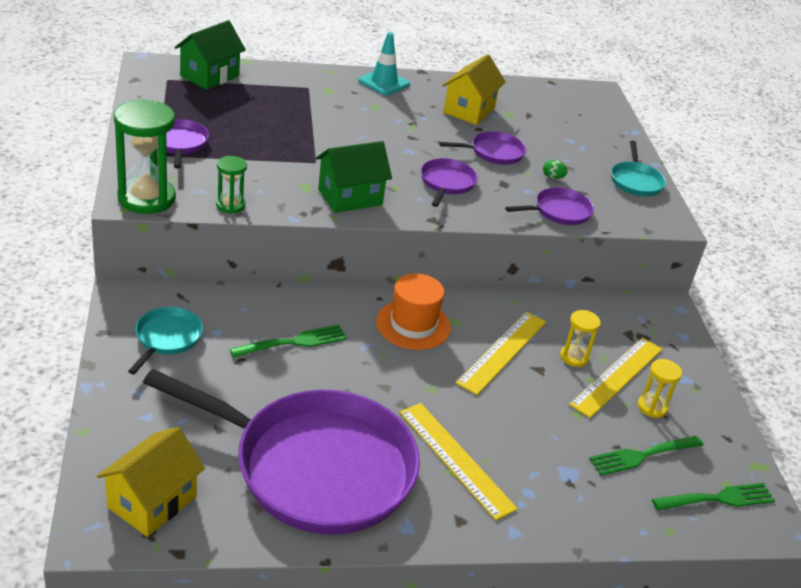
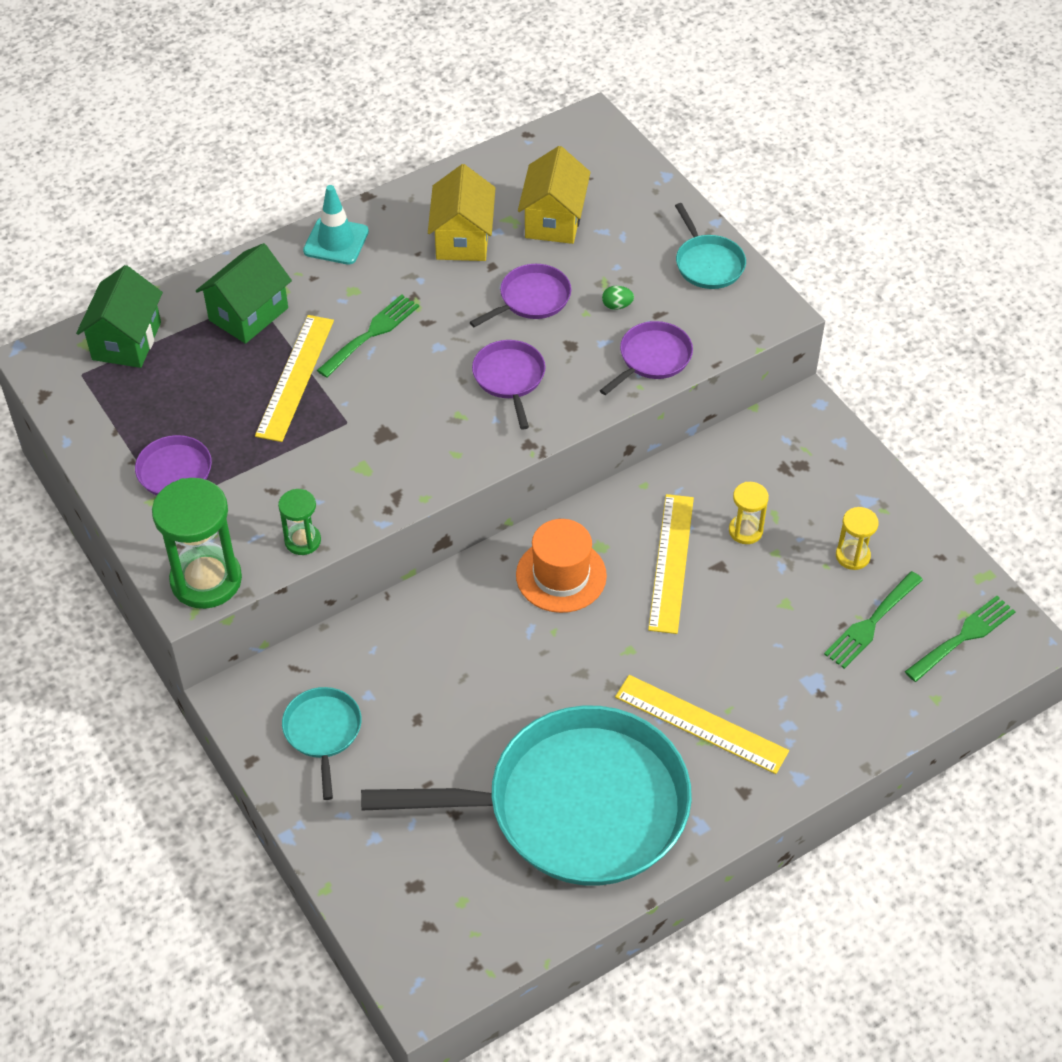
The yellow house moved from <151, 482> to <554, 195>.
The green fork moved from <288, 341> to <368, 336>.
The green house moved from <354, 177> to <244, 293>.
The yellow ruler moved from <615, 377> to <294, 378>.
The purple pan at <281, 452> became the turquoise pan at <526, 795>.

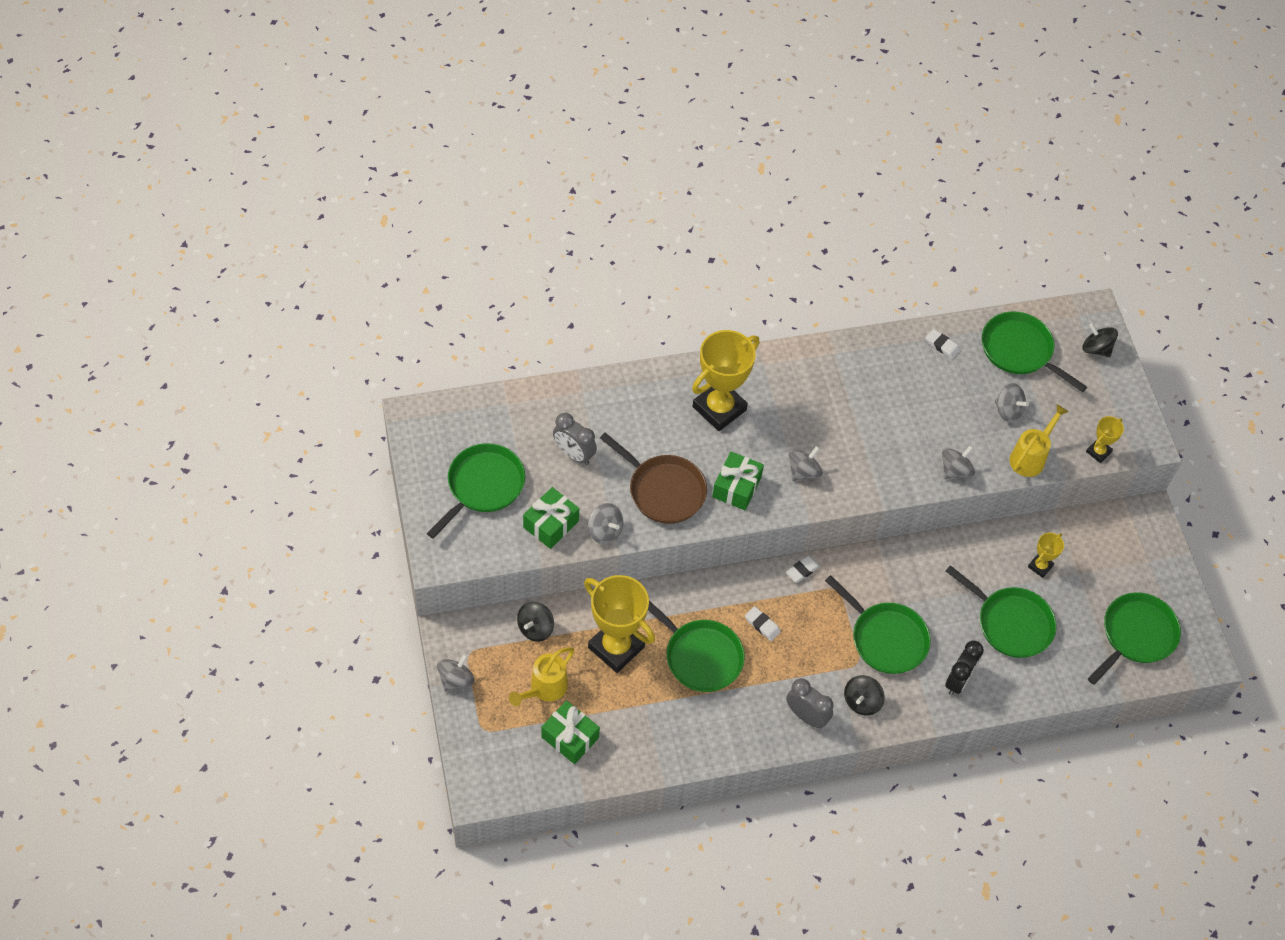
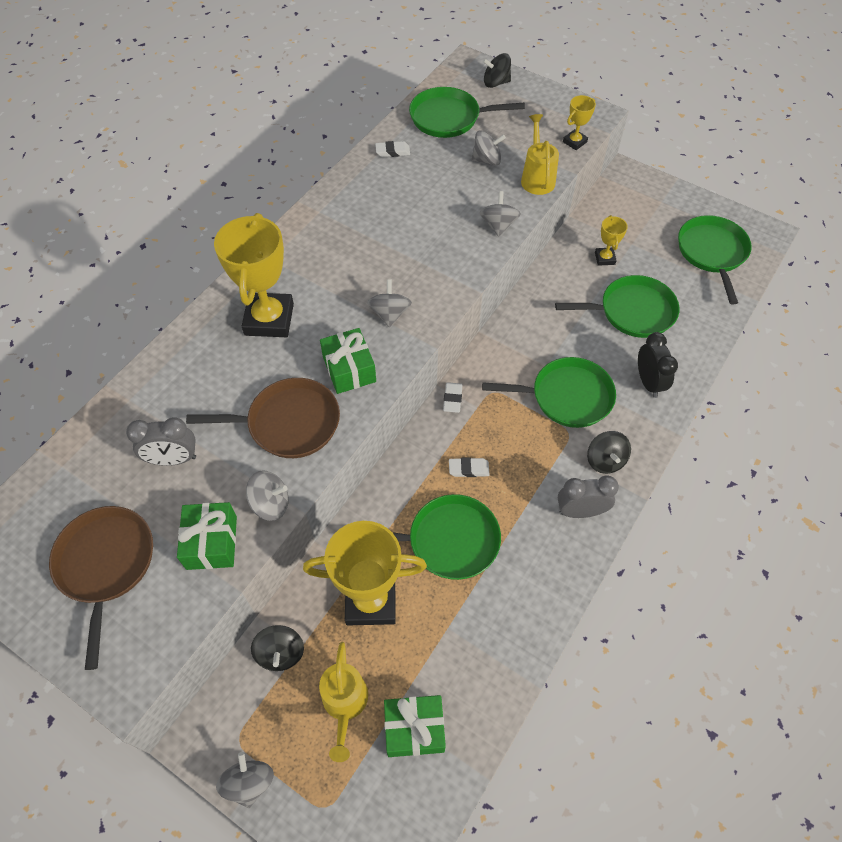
The green pan at <476, 491> became the brown pan at <101, 588>.
The yellow trophy at <1105, 439> turned 45 degrees clockwise.

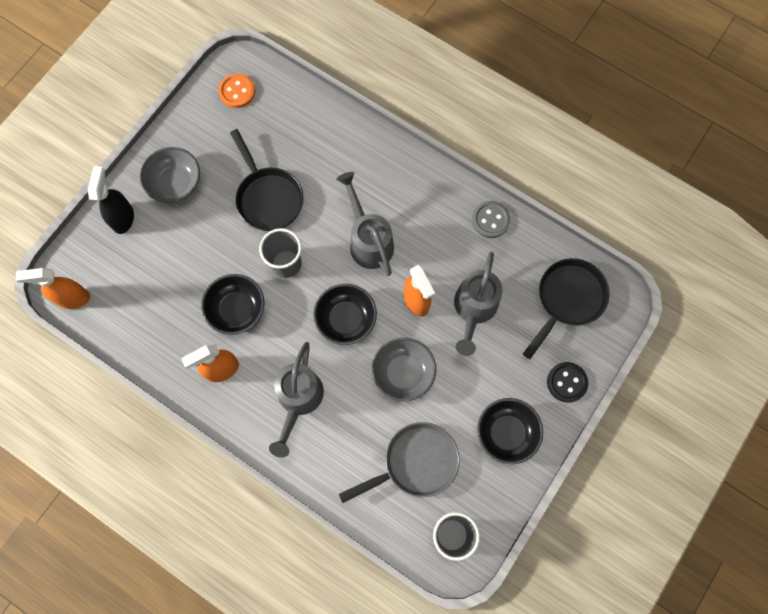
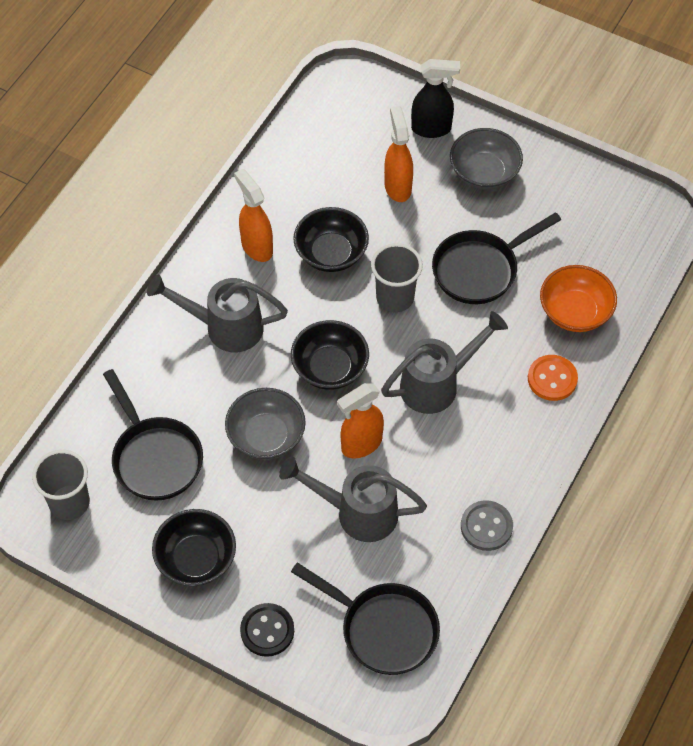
The orange bowl at <578, 298> appeared.
The orange spray bottle moved from <53, 288> to <398, 154>.
The orange button moved from <236, 90> to <553, 378>.
The grey pan at <399, 462> became the black pan at <153, 435>.

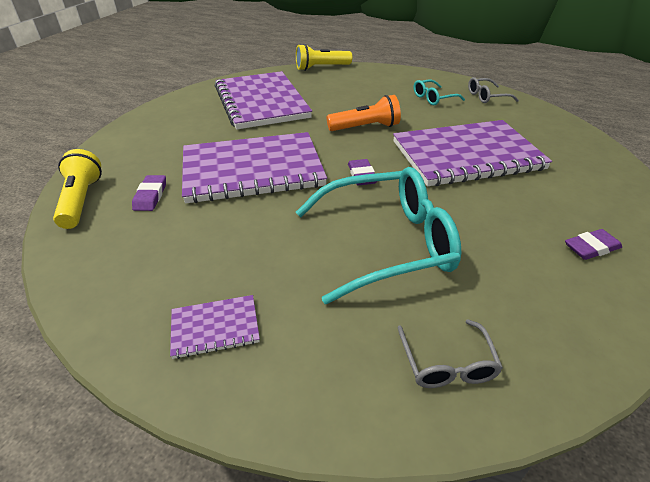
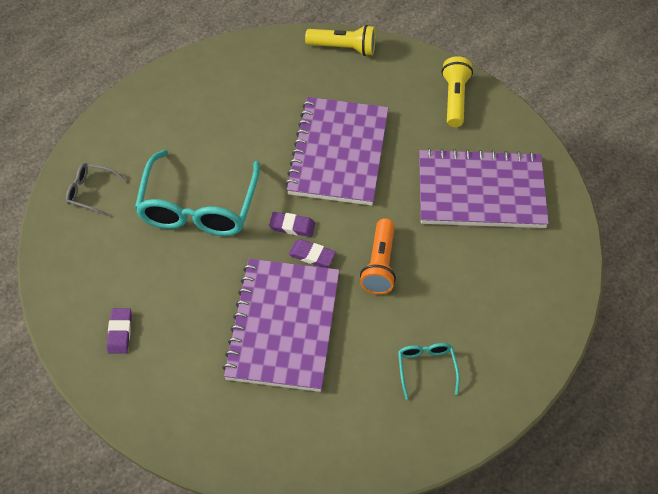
The purple notebook at <215, 327> disappeared.
The grey glasses at <493, 90> disappeared.
The purple eraser moved from <149, 193> to <312, 253>.
The yellow flashlight moved from <324, 57> to <457, 91>.

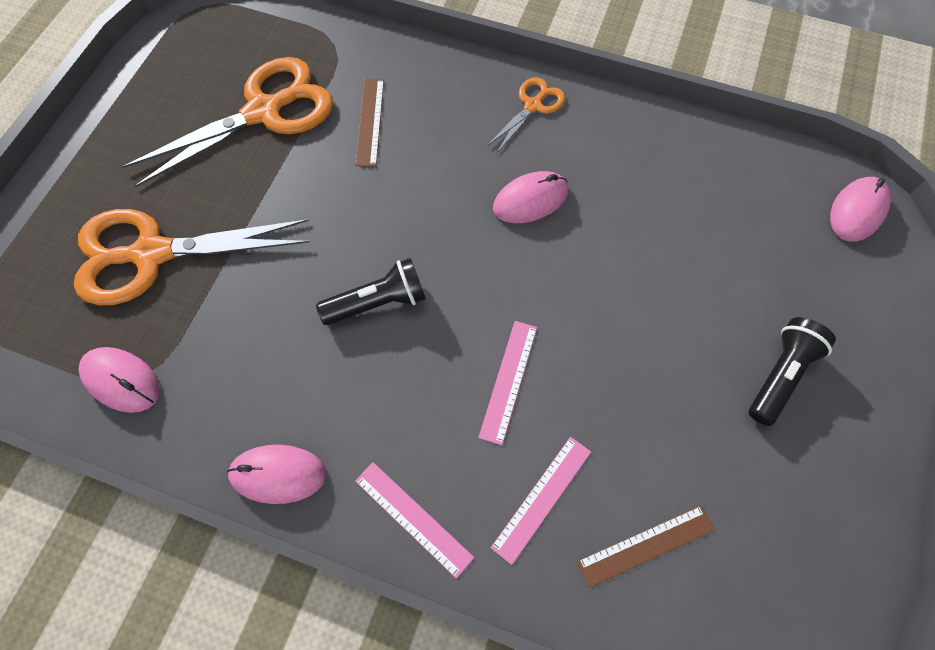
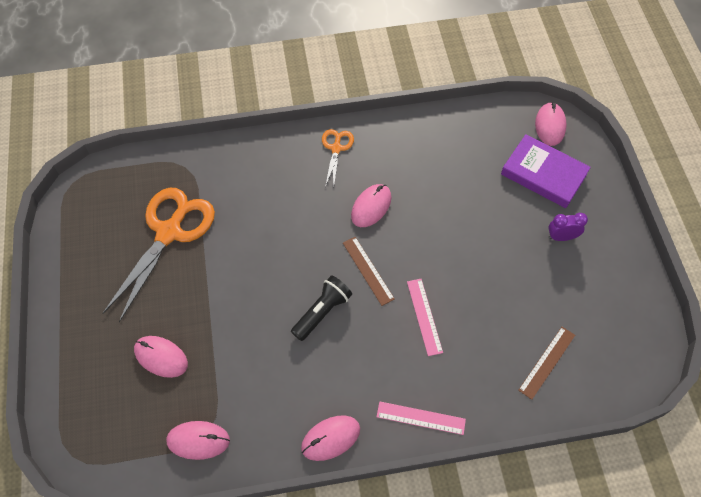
The pink ruler at <541, 501> disappeared.
The purple book at <546, 171> appeared.
The brown ruler moved from <370, 123> to <369, 271>.
The orange scissors at <192, 257> was replaced by the pink mouse at <161, 357>.
The black flashlight at <792, 371> was replaced by the purple clock at <568, 227>.

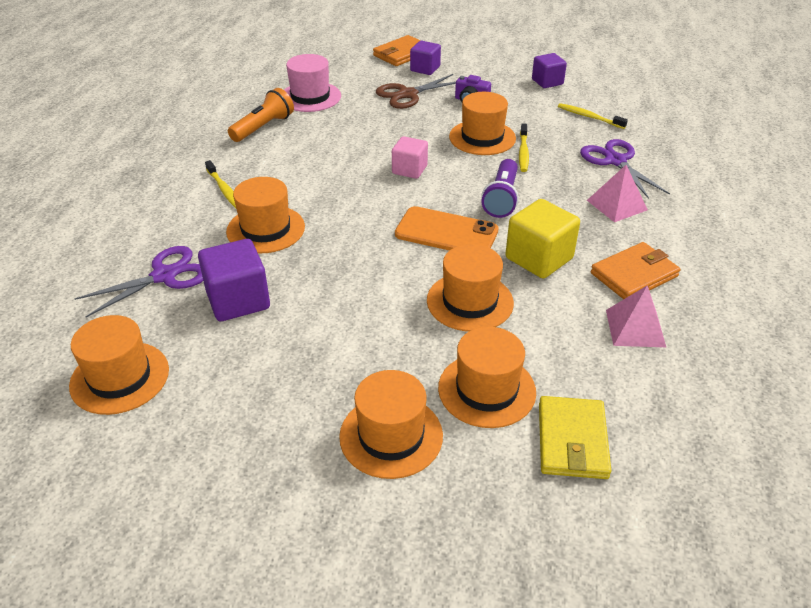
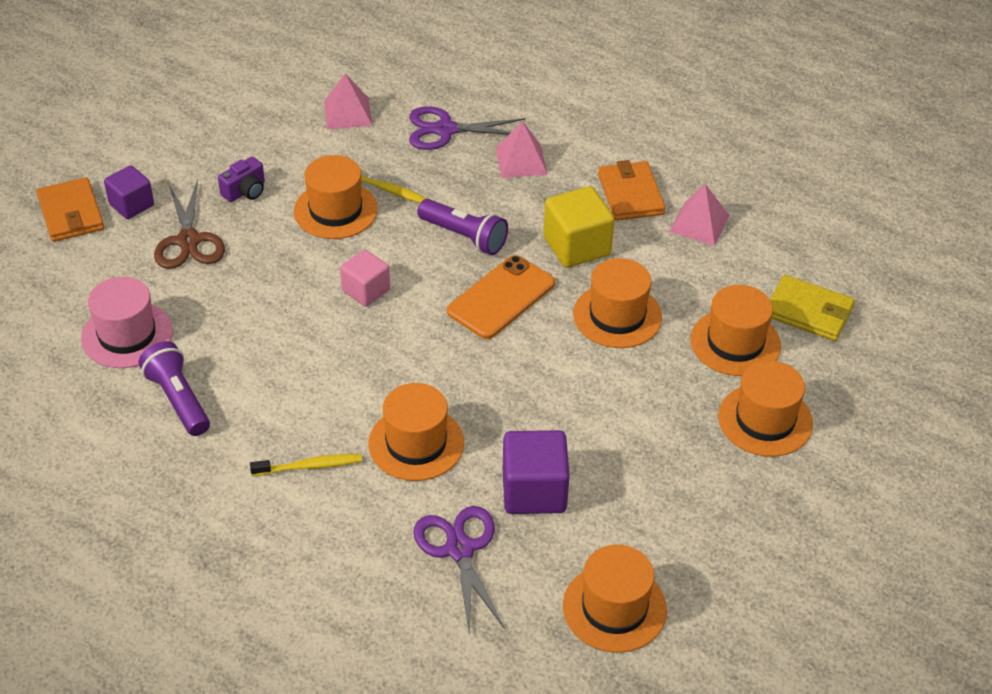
The purple cube at <549, 70> disappeared.
The yellow toothbrush at <593, 116> was replaced by the pink pyramid at <348, 101>.
The orange flashlight at <261, 115> became the purple flashlight at <174, 388>.

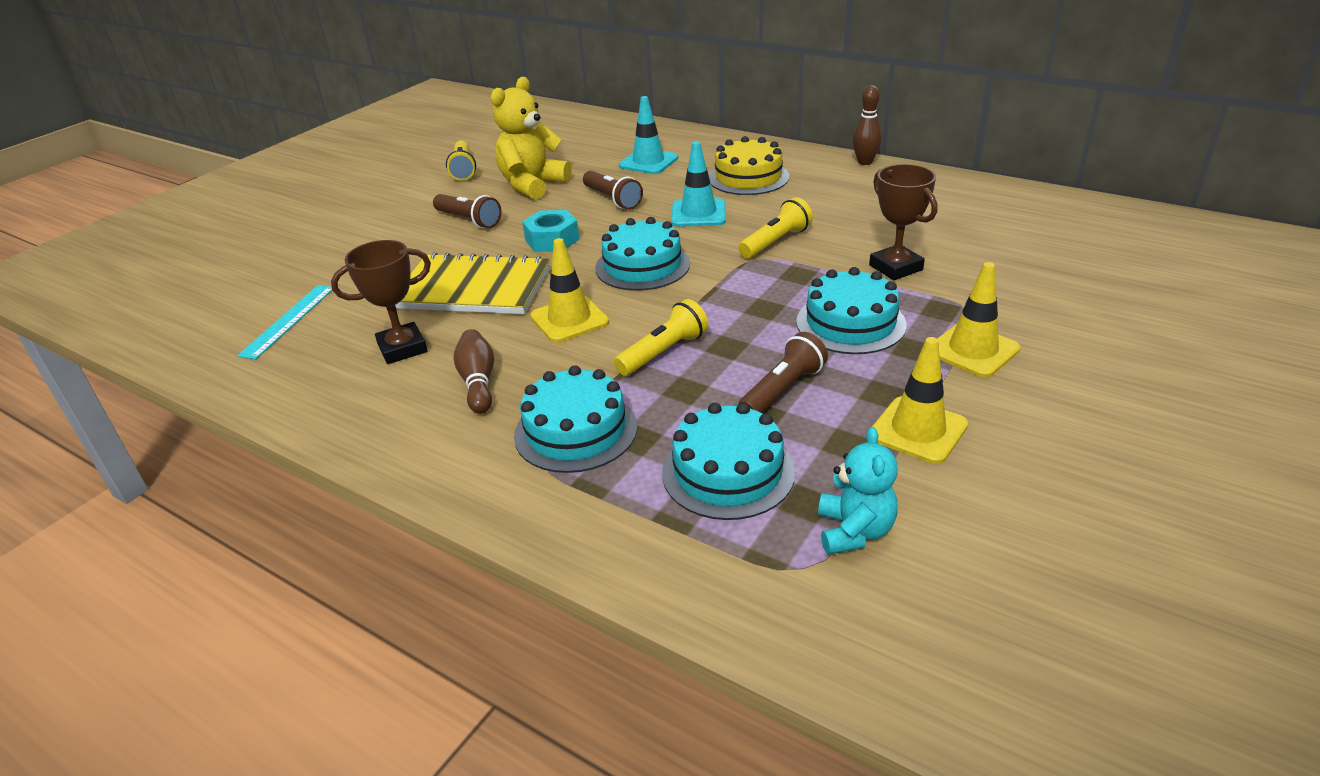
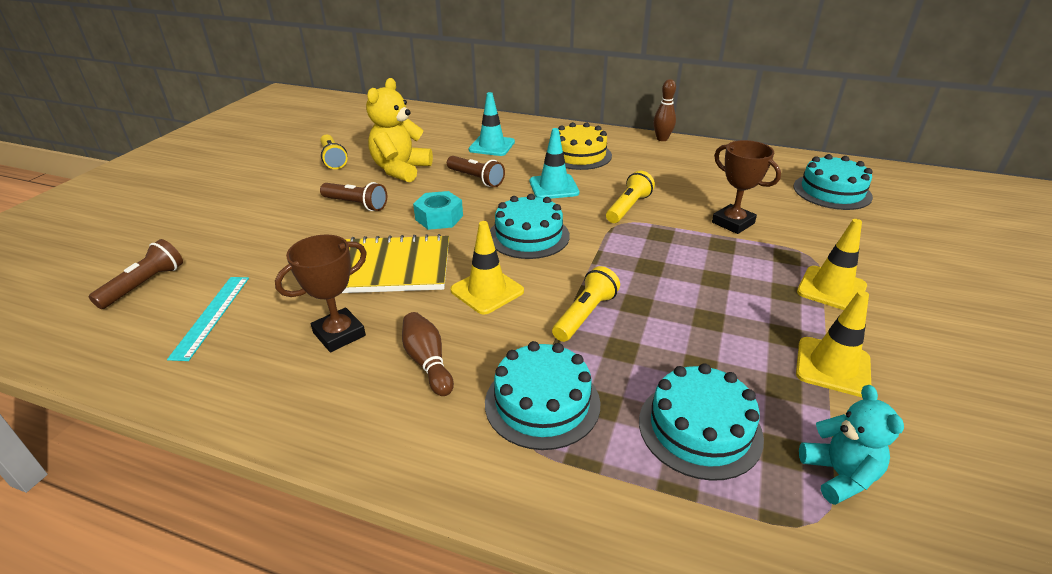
The brown flashlight moved from <783, 372> to <136, 274>.
The turquoise cake moved from <851, 310> to <833, 182>.

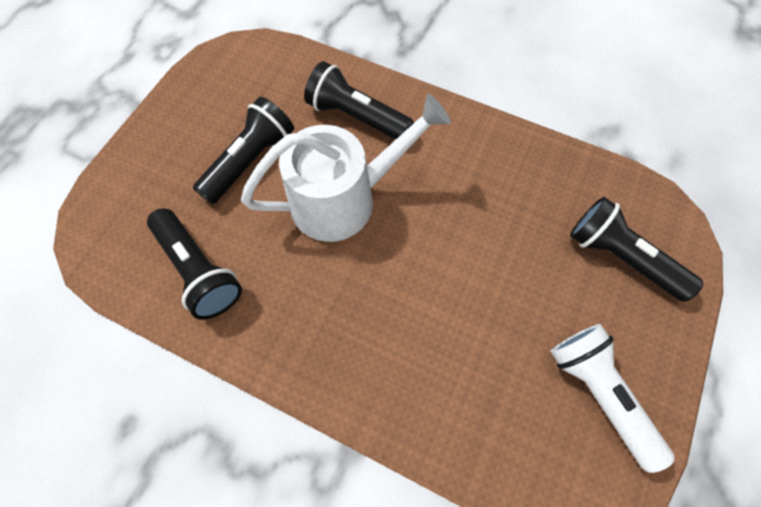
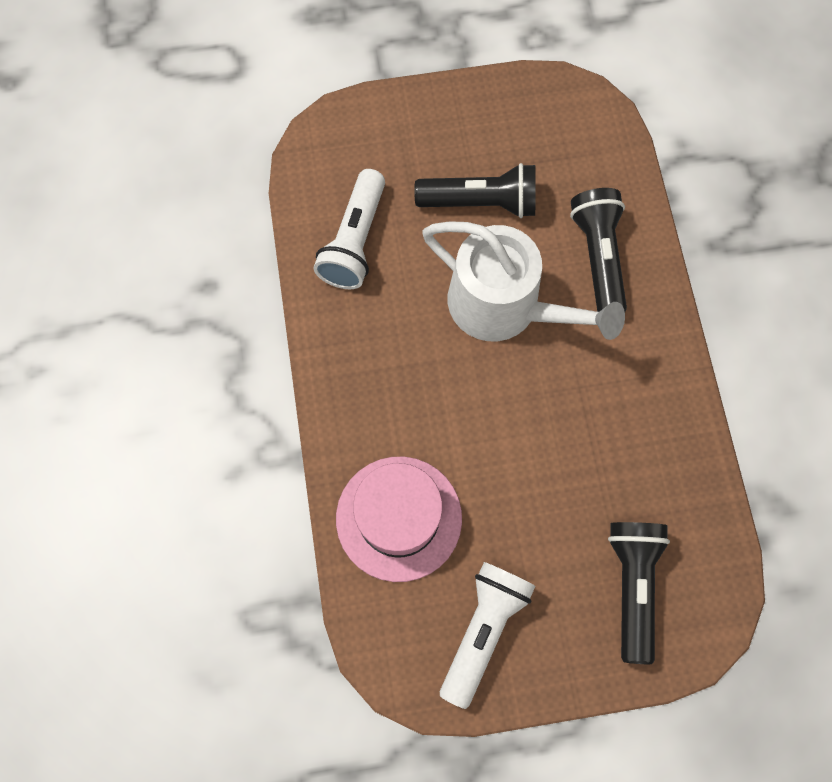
The pink hat at <399, 519> appeared.
The black flashlight at <194, 264> became the white flashlight at <349, 229>.

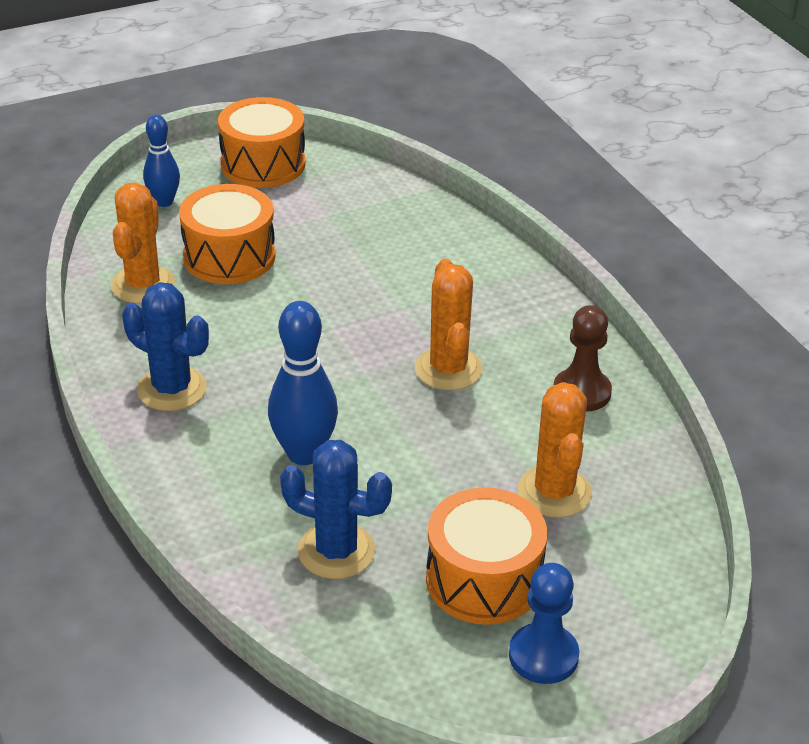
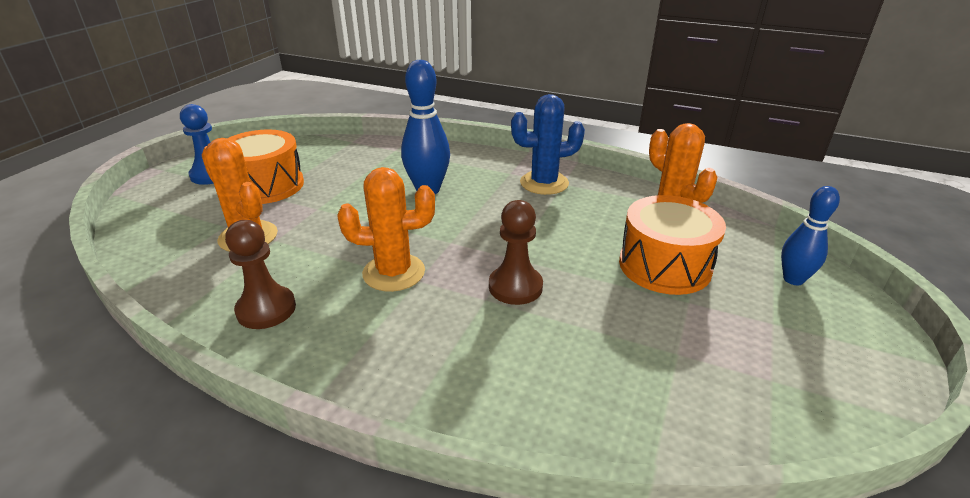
The orange drum at <261, 142> disappeared.
The blue cactus at <336, 509> disappeared.
The brown pawn at <516, 252> appeared.
The orange cactus at <449, 324> turned 45 degrees counterclockwise.

